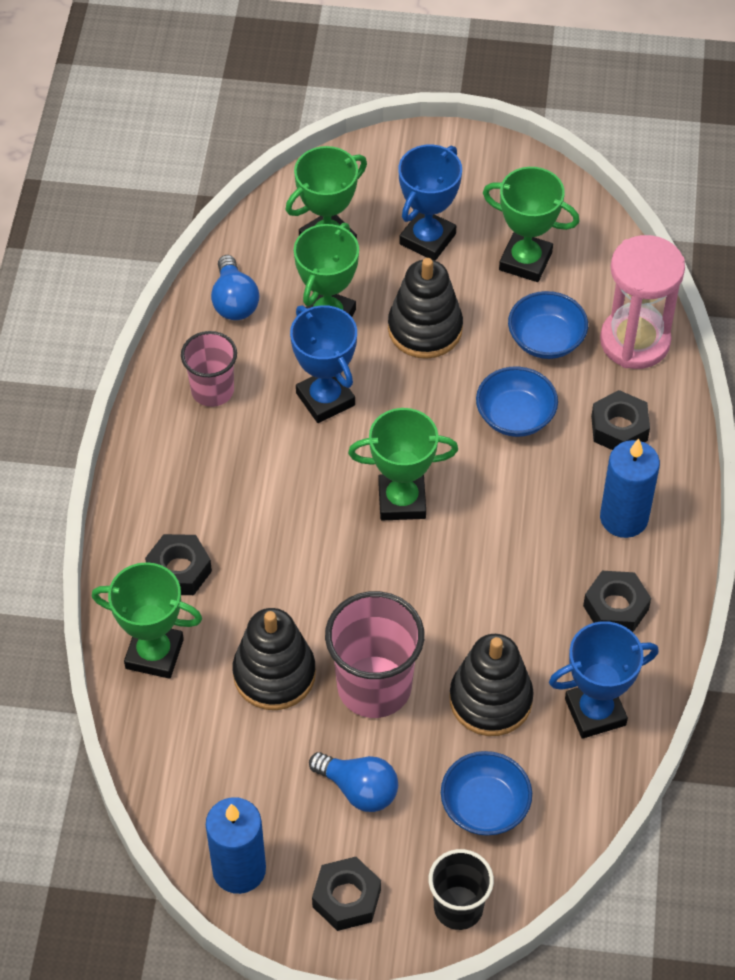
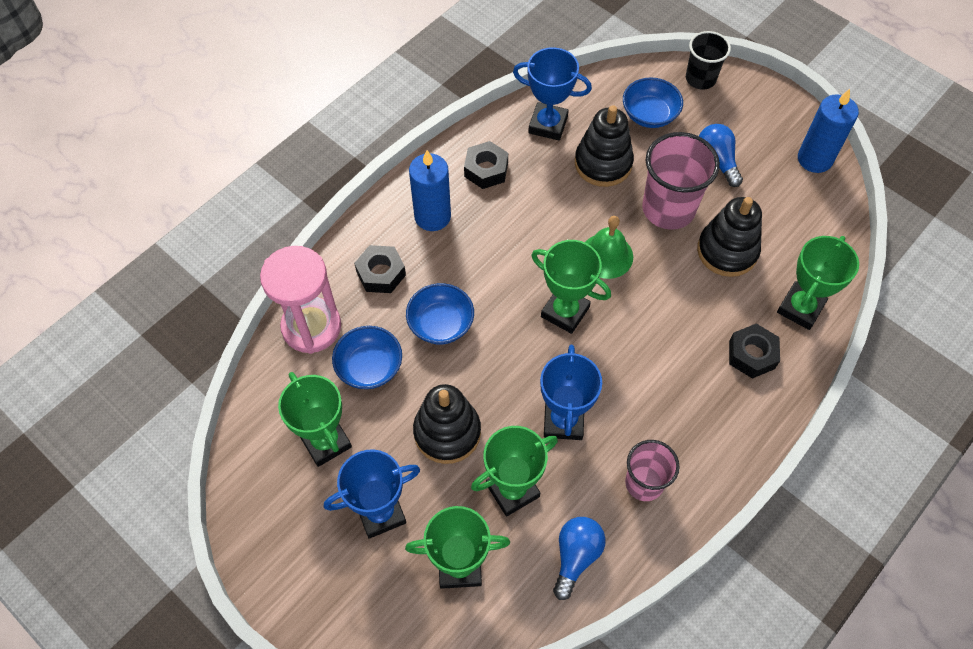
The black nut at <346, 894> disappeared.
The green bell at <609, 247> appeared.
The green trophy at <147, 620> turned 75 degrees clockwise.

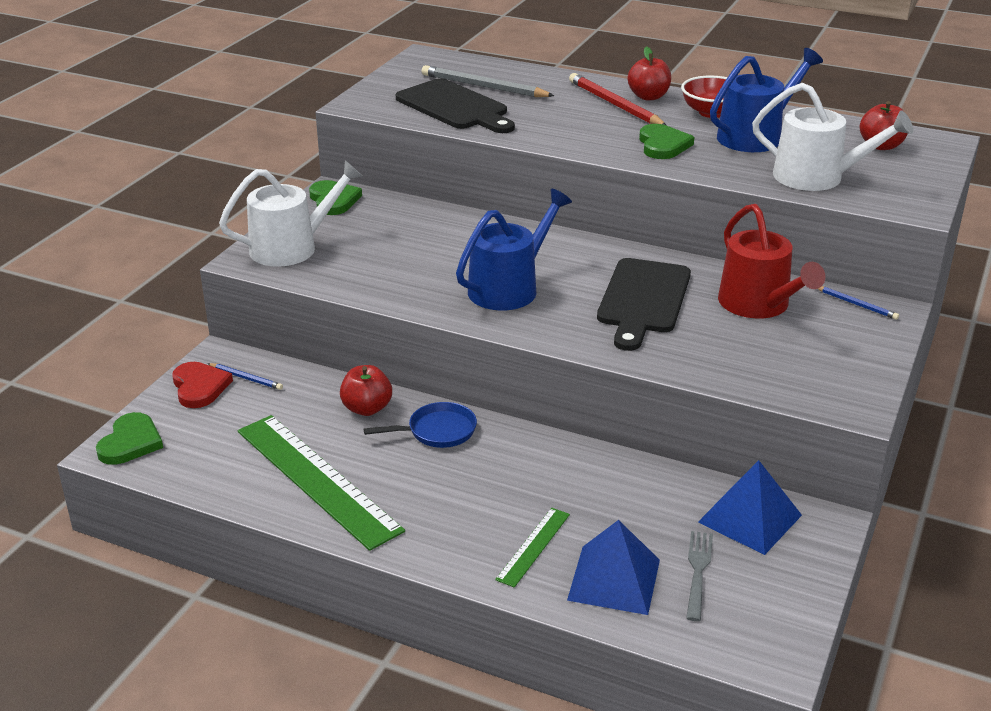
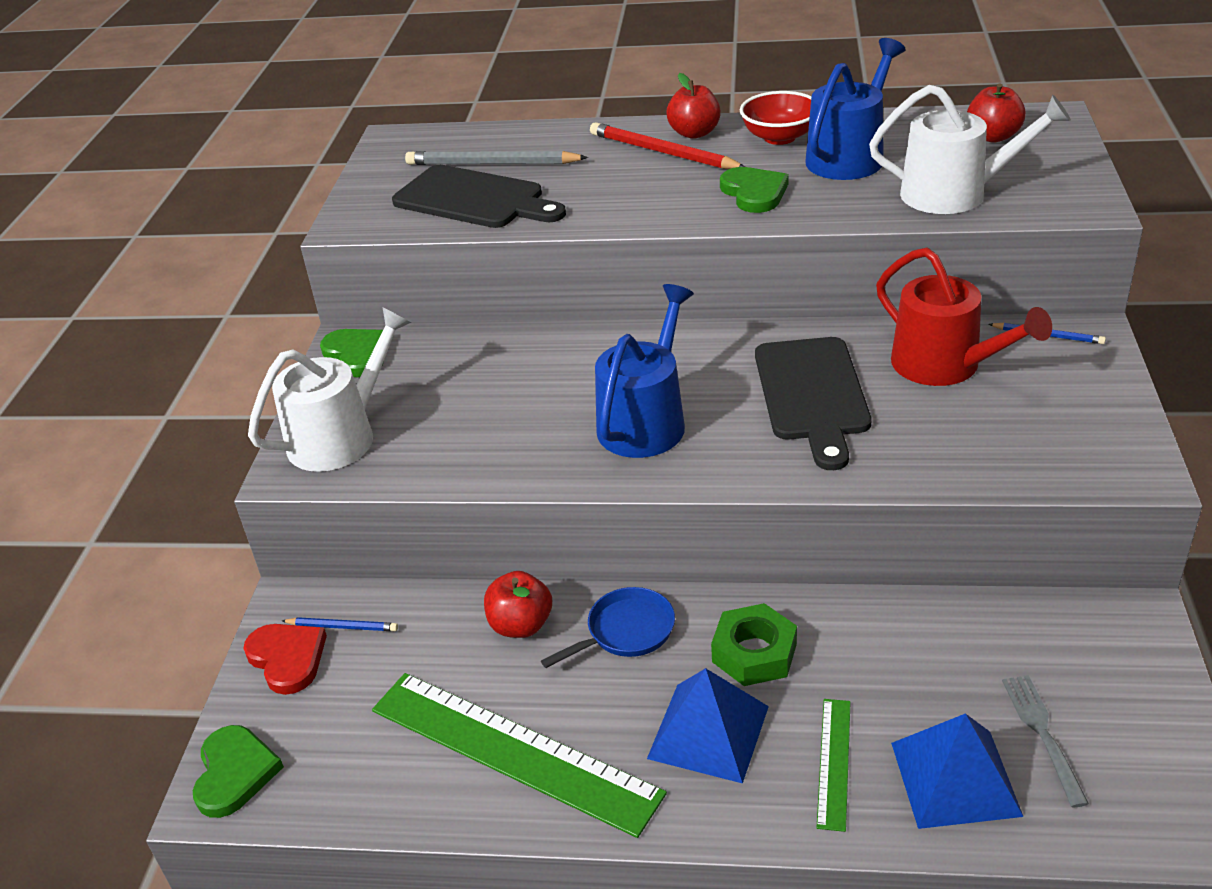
The green nut at <754, 644> appeared.
The blue pyramid moved from <750, 507> to <708, 726>.

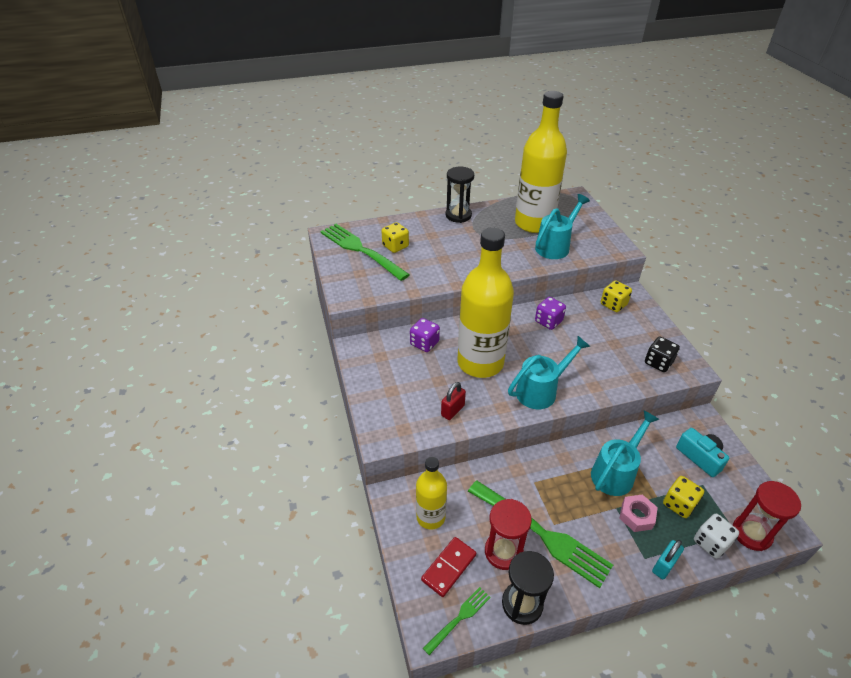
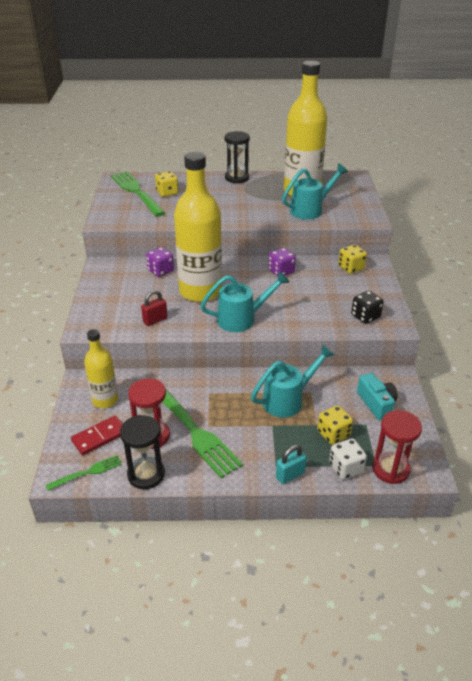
The pink nut at <638, 513> disappeared.

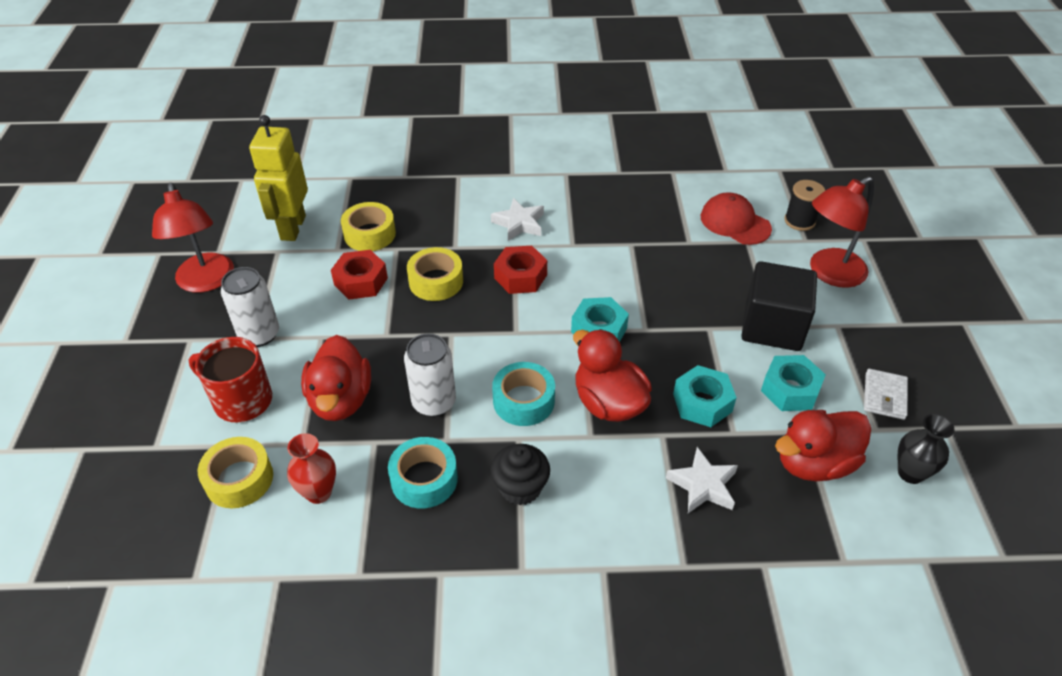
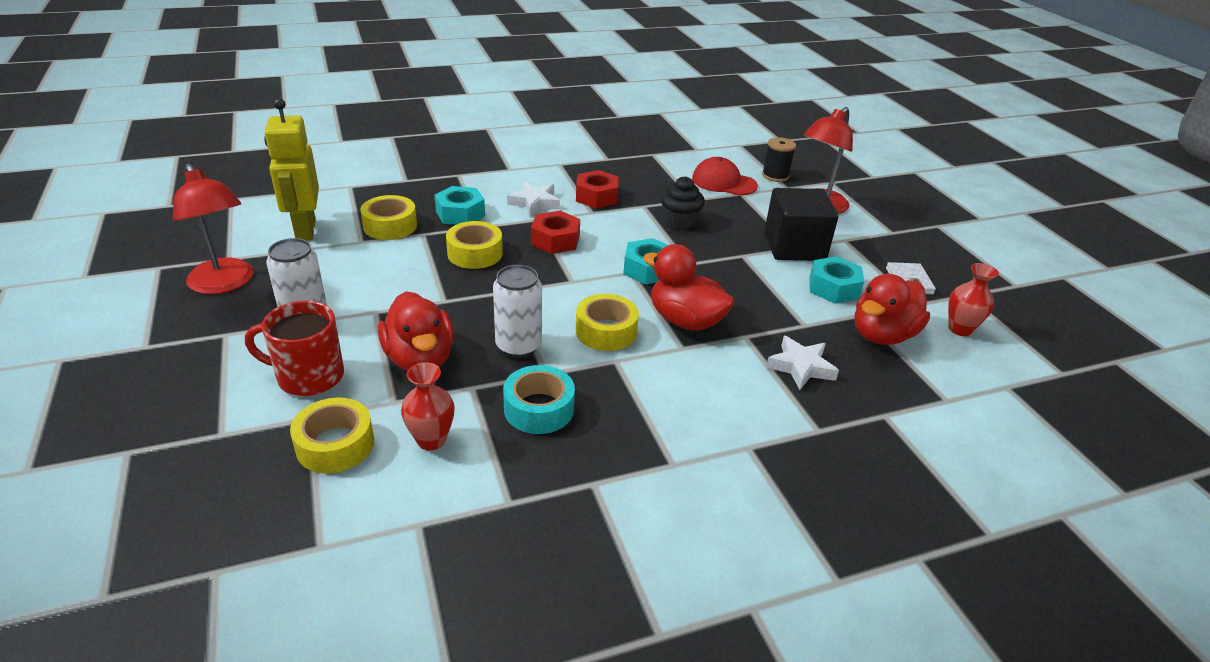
The red nut moved from <359, 275> to <597, 189>.
The black cupcake moved from <520, 474> to <683, 202>.
The turquoise nut moved from <705, 396> to <460, 205>.
The turquoise tape at <523, 394> became the yellow tape at <607, 322>.
The black vase at <926, 449> became the red vase at <973, 299>.

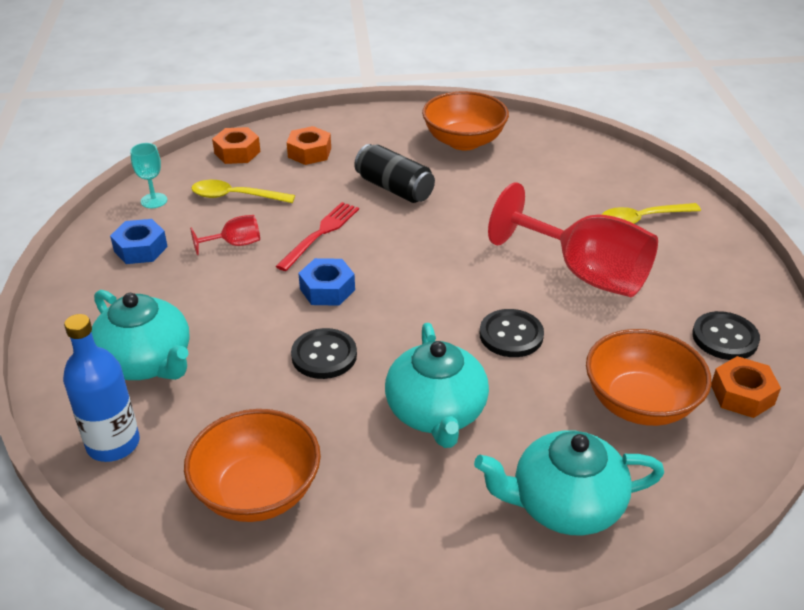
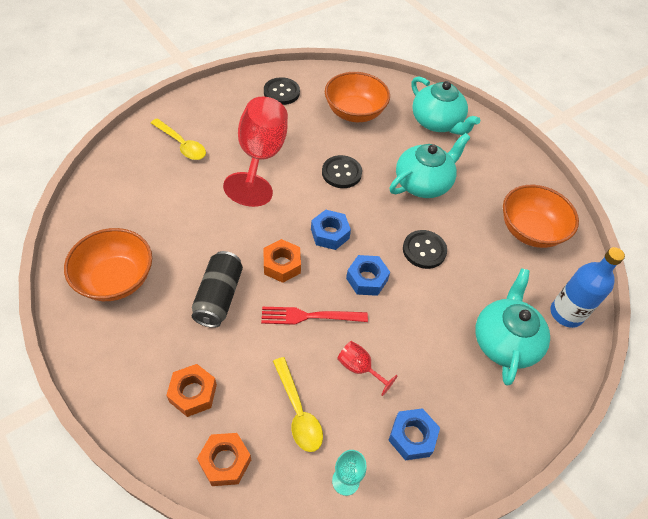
The blue nut at <331, 230> appeared.
The orange nut moved from <746, 387> to <282, 261>.

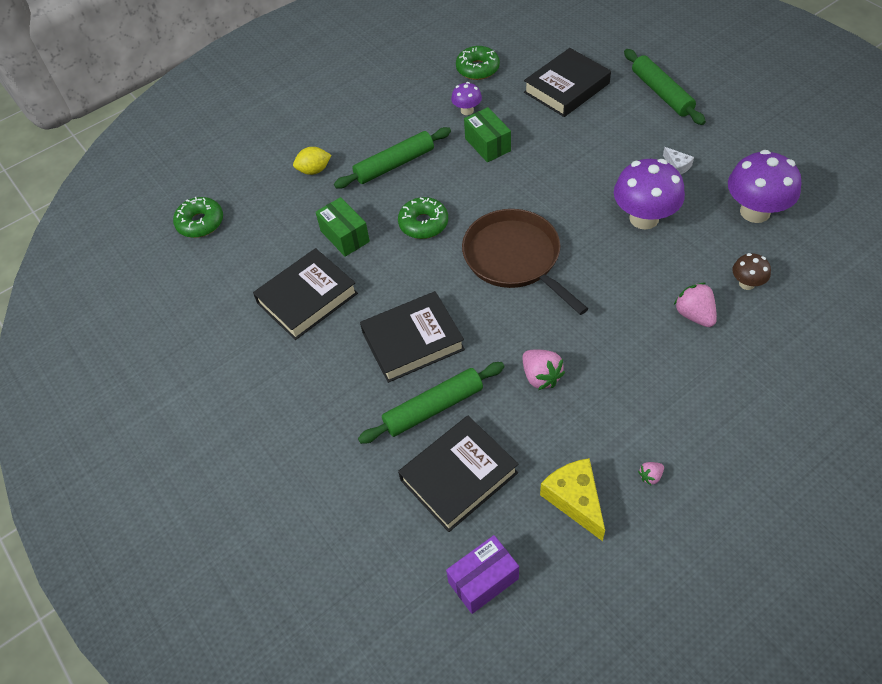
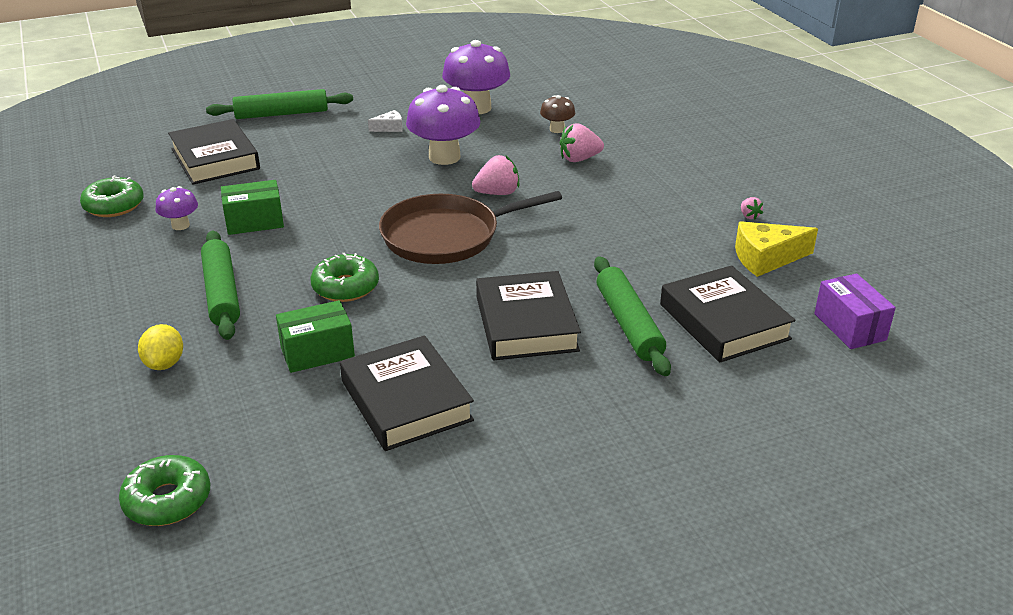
The pink strawberry moved from <543, 369> to <495, 175>.

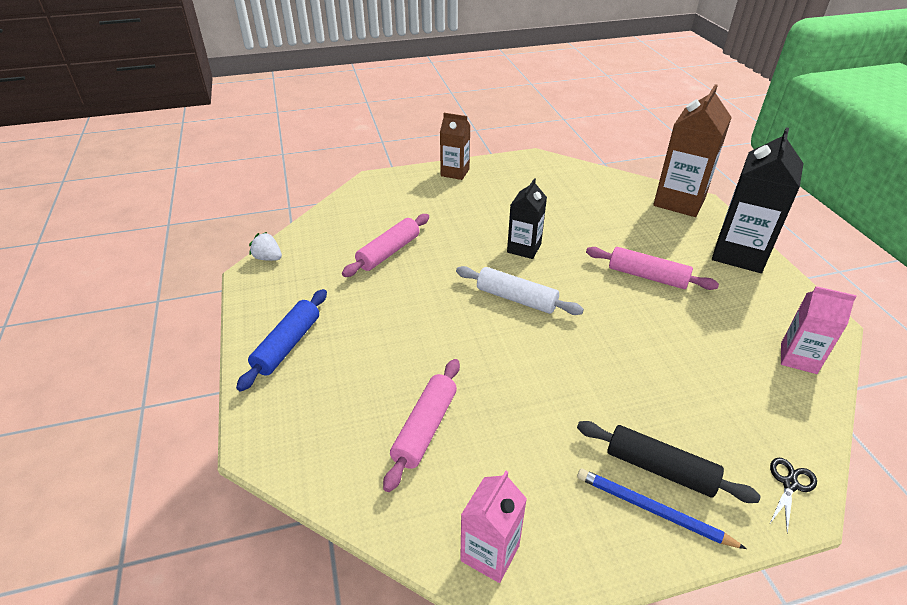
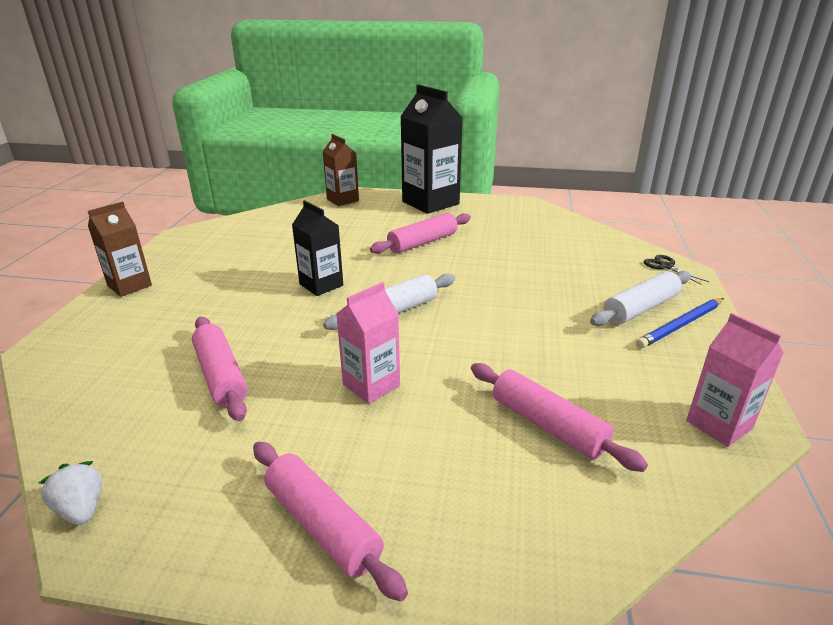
The pink carton moved from <819, 330> to <368, 343>.
The blue rolling pin at <281, 340> became the pink rolling pin at <330, 521>.
The black rolling pin at <669, 462> became the white rolling pin at <640, 298>.
The white strawberry at <265, 246> turned 90 degrees clockwise.
The brown carton at <692, 150> changed to 0.59 times the size.

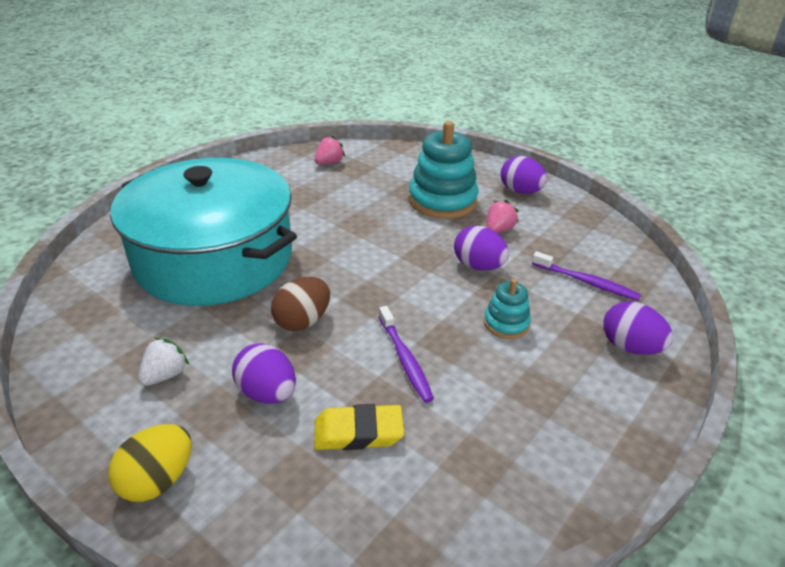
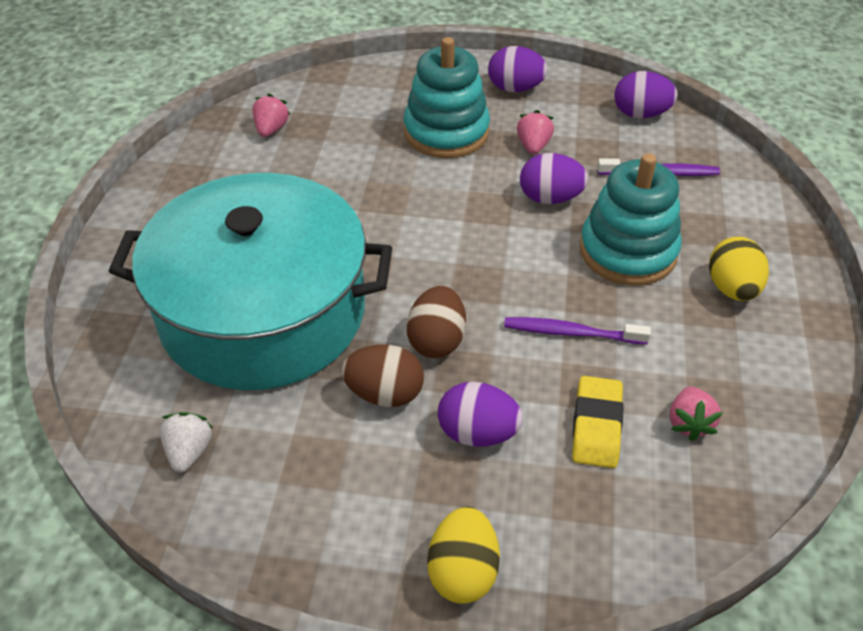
The brown egg at <383, 375> appeared.
The pink strawberry at <696, 413> appeared.
The yellow egg at <739, 268> appeared.
The white strawberry moved from <163, 362> to <186, 442>.
The purple egg moved from <638, 328> to <646, 94>.
The yellow eraser at <359, 427> turned 45 degrees counterclockwise.
The purple toothbrush at <406, 354> turned 150 degrees clockwise.
The turquoise stacking toy at <507, 309> changed to 1.94 times the size.

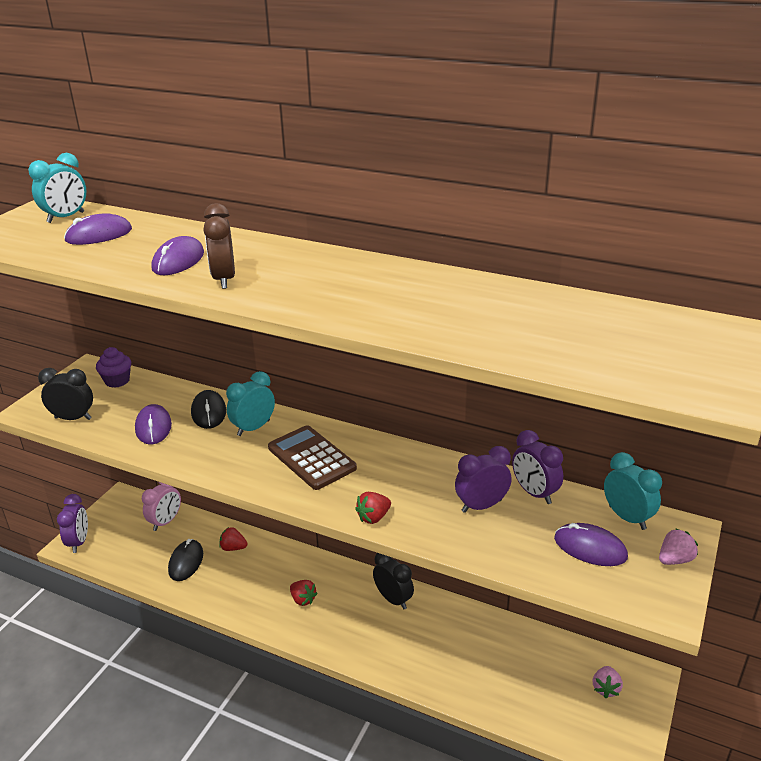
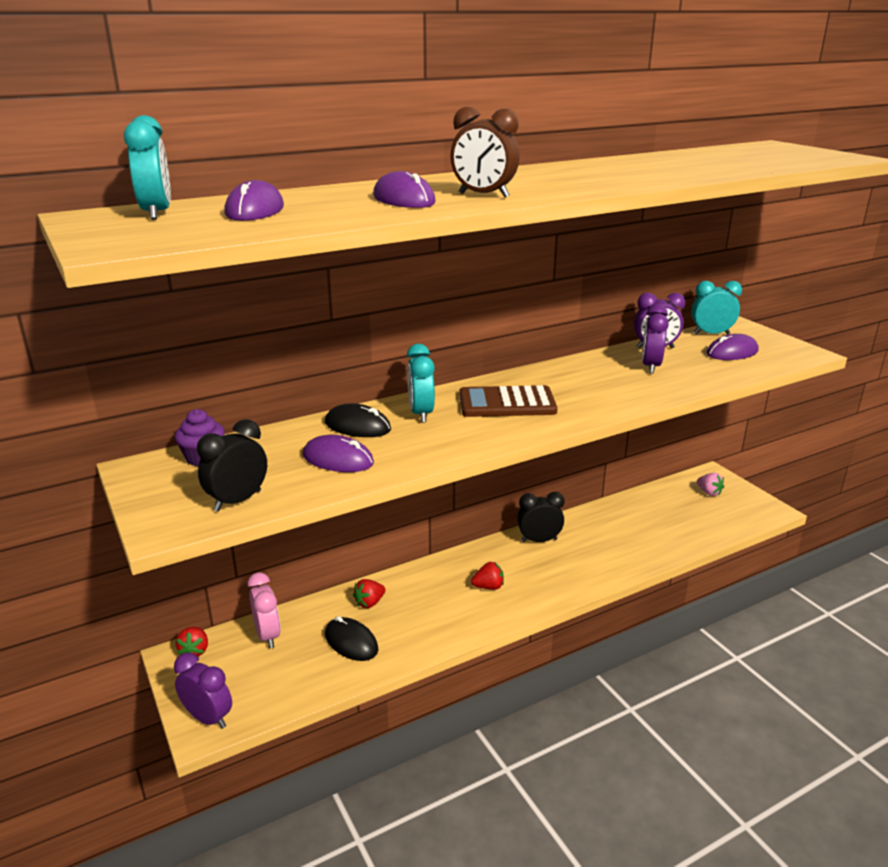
The pink strawberry at <678, 546> disappeared.
The red strawberry moved from <373, 508> to <192, 642>.

